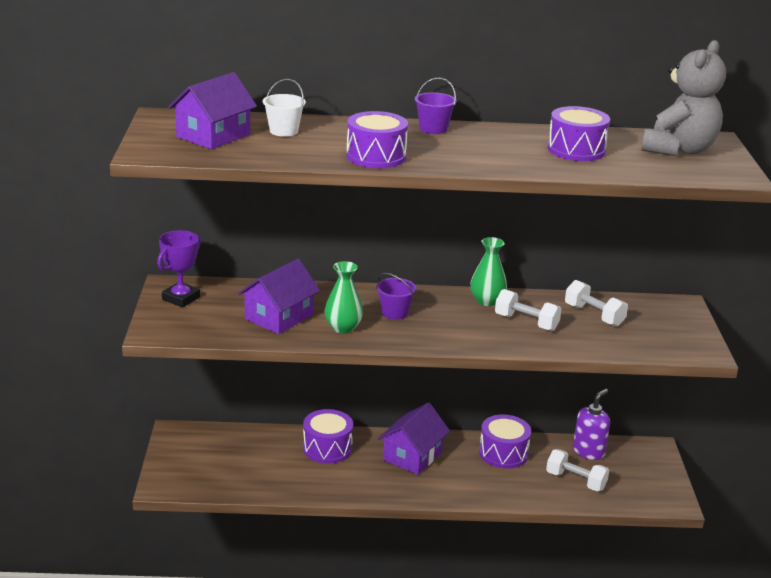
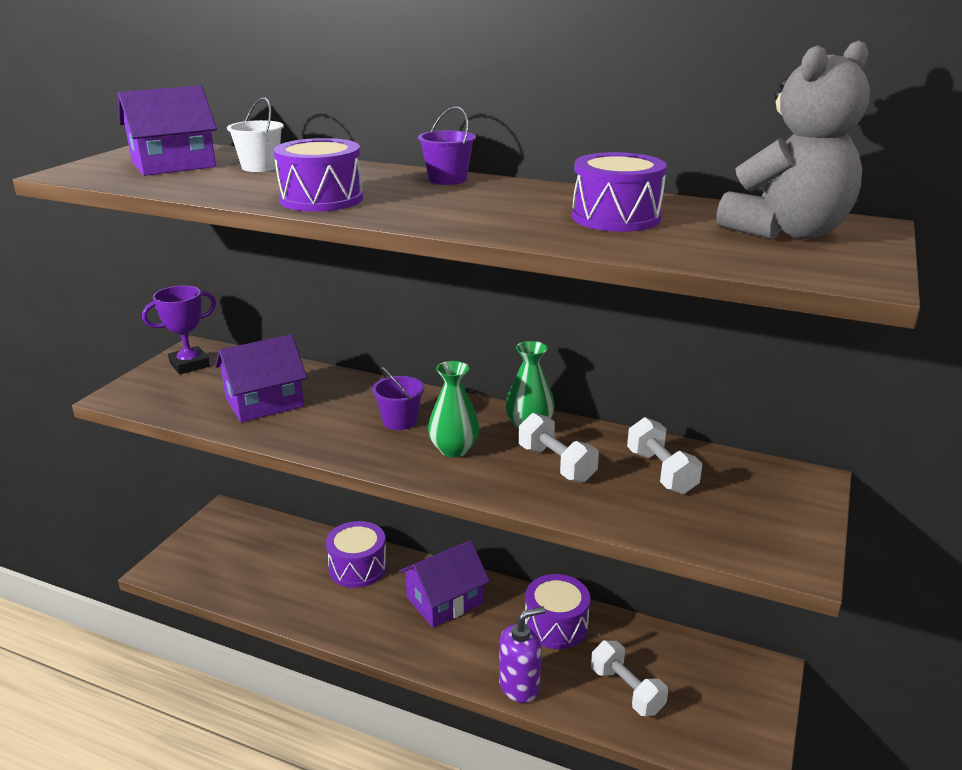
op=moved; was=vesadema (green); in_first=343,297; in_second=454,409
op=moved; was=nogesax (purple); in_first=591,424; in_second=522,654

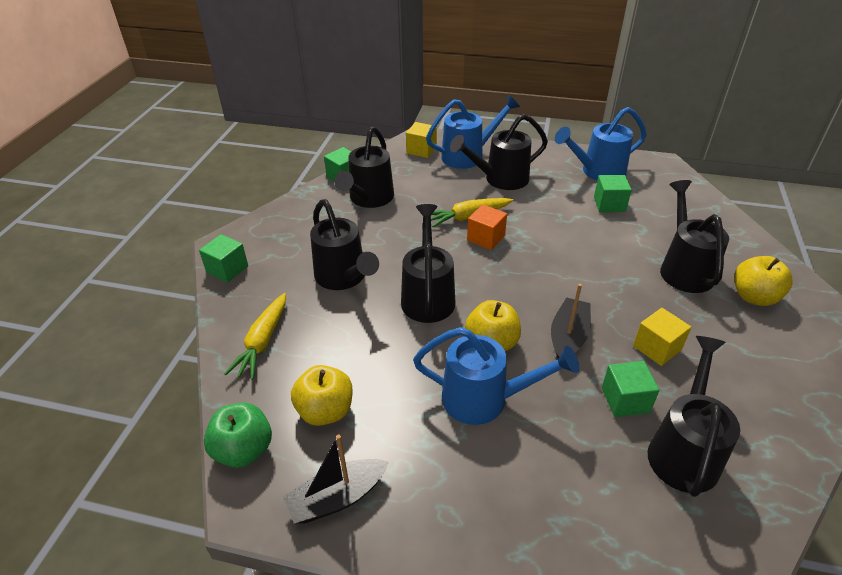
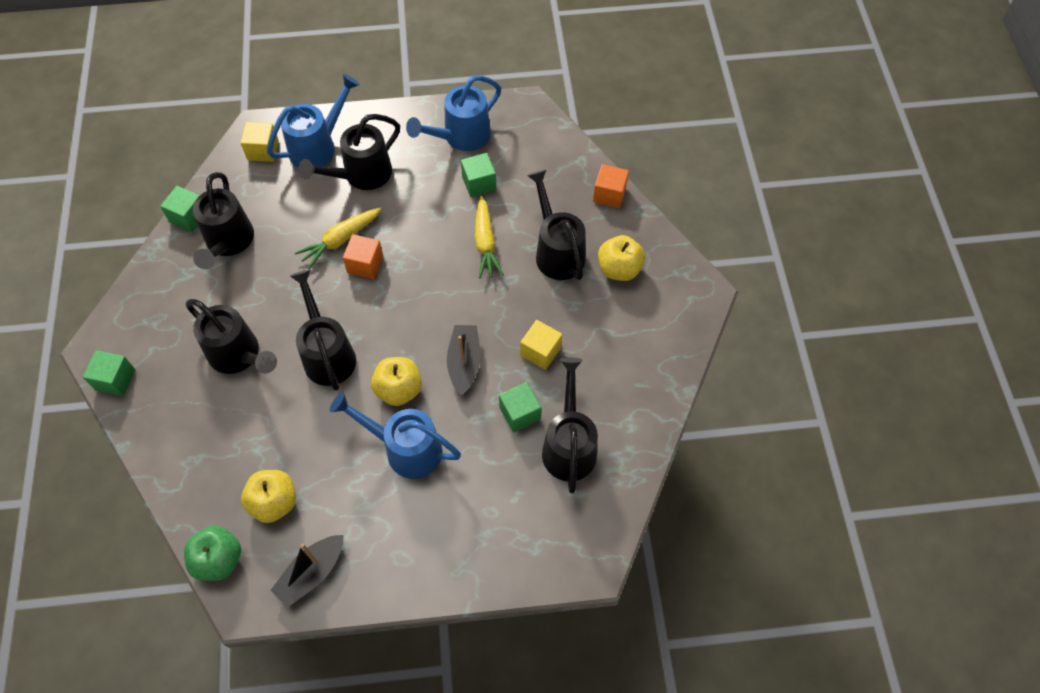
op=added; now=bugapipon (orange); in_second=611,186
op=moved; was=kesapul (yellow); in_first=255,336; in_second=489,236
op=turned; was=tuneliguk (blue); in_first=496,376; in_second=395,435; clockwise=-150

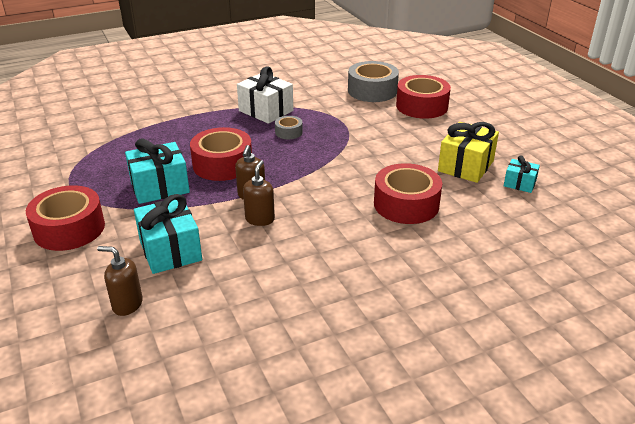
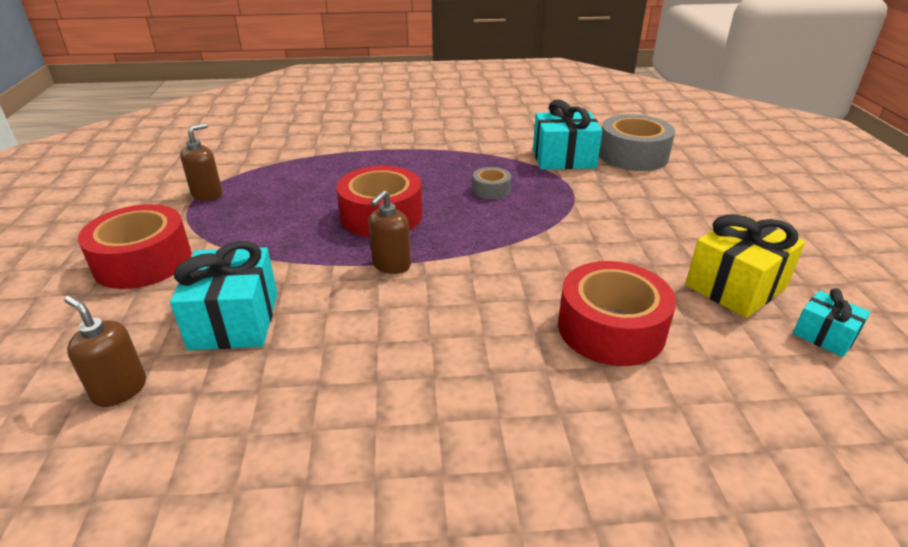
op=removed; was=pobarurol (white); in_first=265,95
op=removed; was=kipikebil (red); in_first=423,97
op=moved; was=pobarurol (turquoise); in_first=157,171; in_second=567,135
op=moved; was=nogesax (brown); in_first=259,193; in_second=201,162

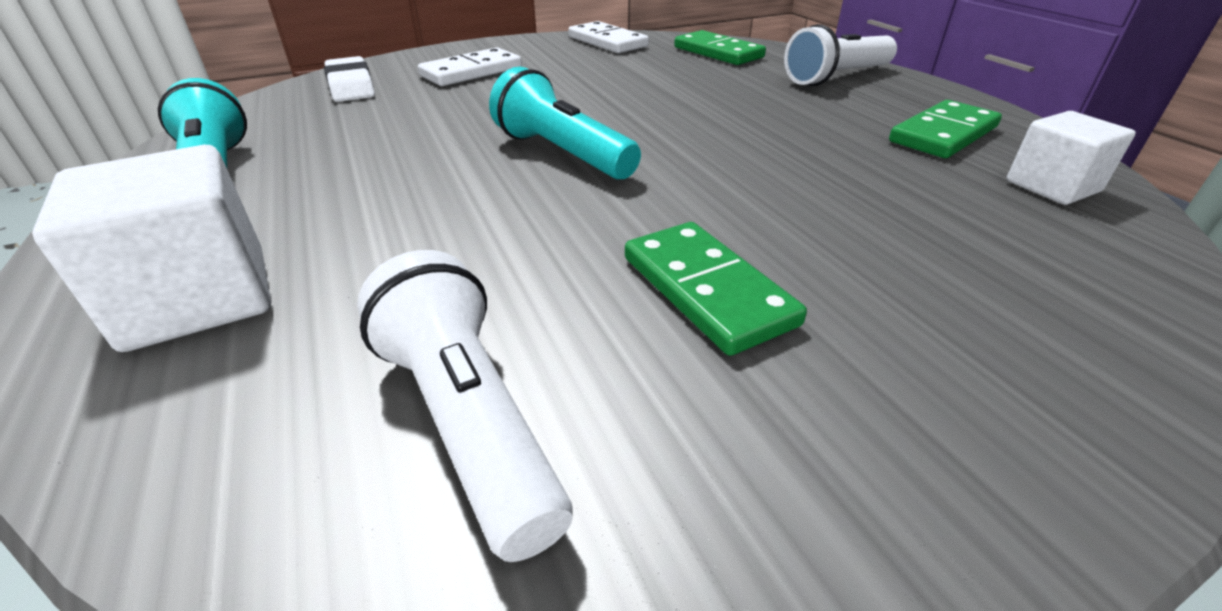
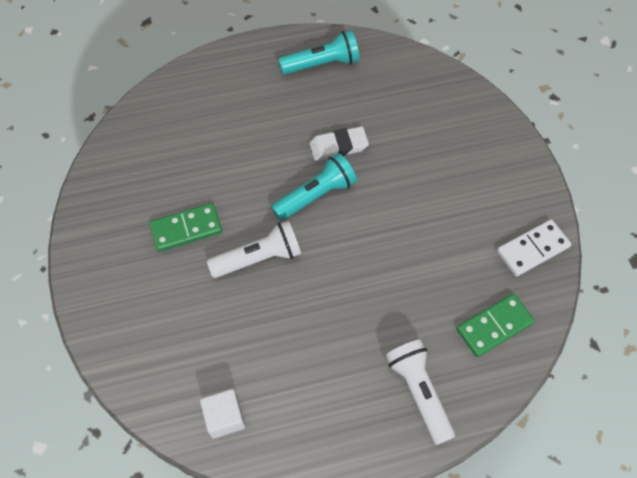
op=removed; was=bugapipon (white); in_first=151,248
op=removed; was=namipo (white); in_first=470,66
op=removed; was=namipo (green); in_first=945,129
op=moved; was=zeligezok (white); in_first=349,79; in_second=339,143
op=moved; was=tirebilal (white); in_first=465,406; in_second=254,249

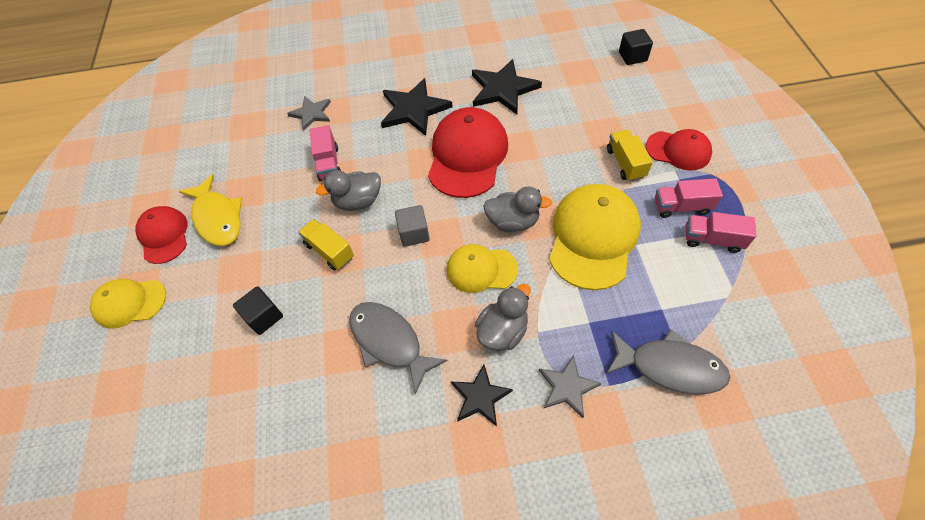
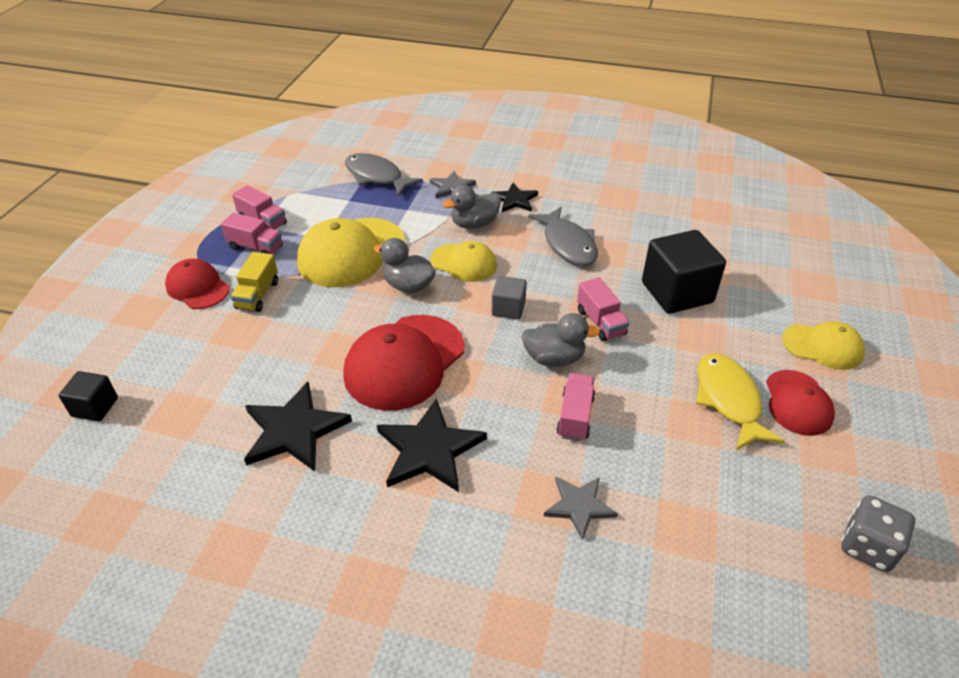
op=added; now=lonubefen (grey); in_second=878,533
op=recoloured; was=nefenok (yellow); now=nefenok (pink); in_first=326,244; in_second=603,309
op=resized; was=bugapipon (black); in_first=258,310; in_second=684,272; ratio=1.89

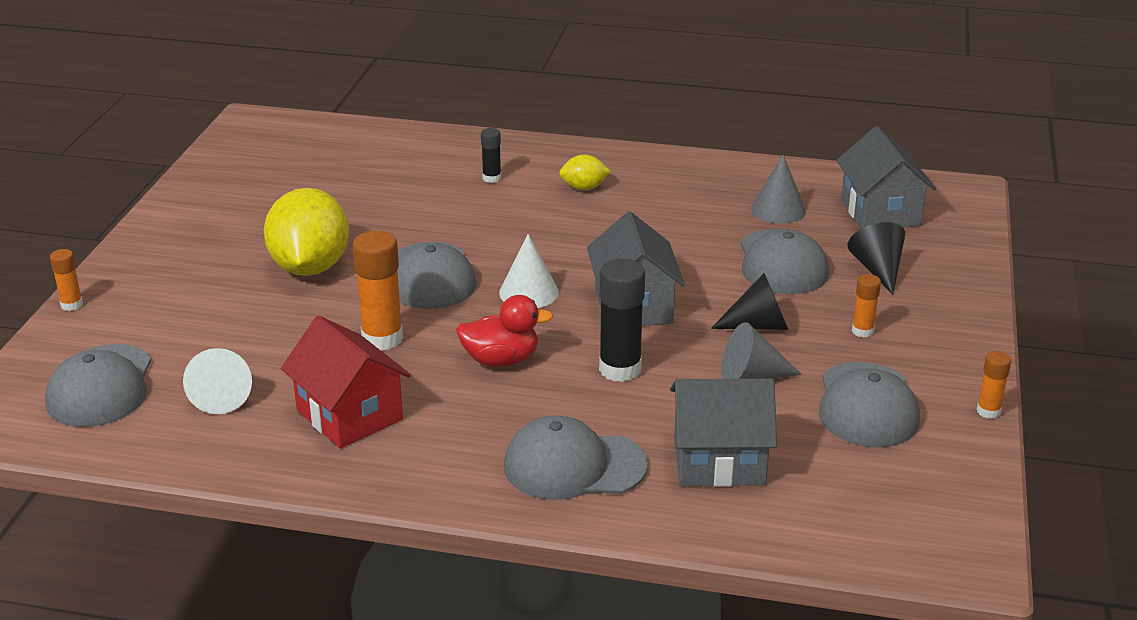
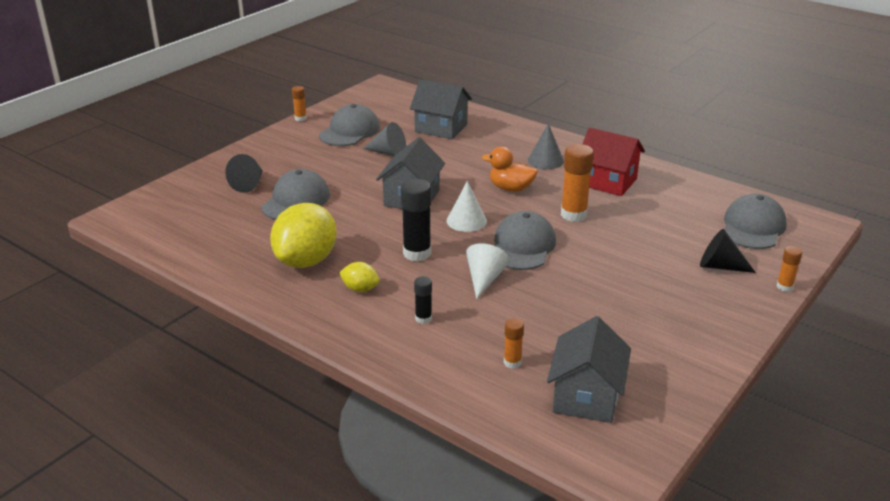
op=removed; was=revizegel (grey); in_first=576,457
op=moved; was=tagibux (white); in_first=217,381; in_second=488,271
op=moved; was=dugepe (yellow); in_first=306,232; in_second=303,235
op=moved; was=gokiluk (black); in_first=622,320; in_second=416,220
op=moved; was=tagibux (black); in_first=749,301; in_second=728,251
op=moved; was=tagibux (grey); in_first=778,189; in_second=546,146
op=moved; was=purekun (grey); in_first=886,177; in_second=589,369
op=moved; was=gokiluk (orange); in_first=866,305; in_second=514,343
op=recoloured; was=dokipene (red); now=dokipene (orange); in_first=504,331; in_second=509,169
op=turned; was=purekun (red); in_first=346,382; in_second=613,161; clockwise=-45

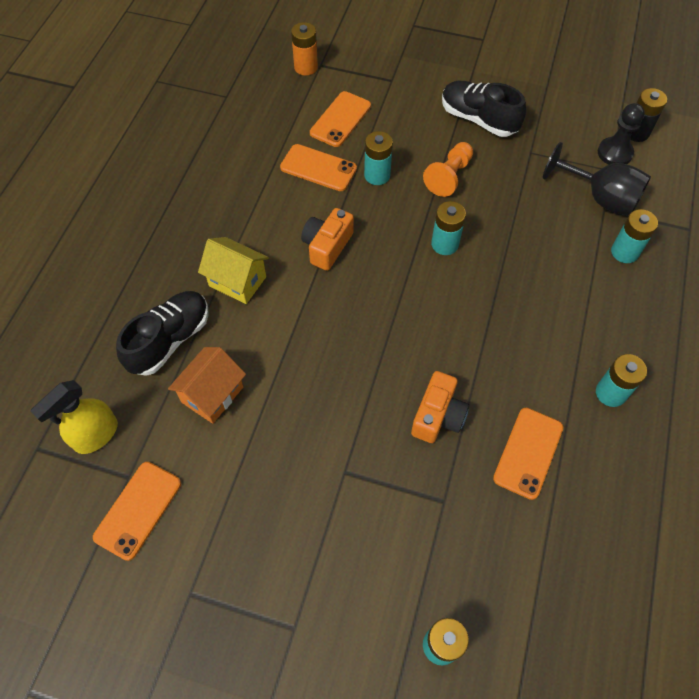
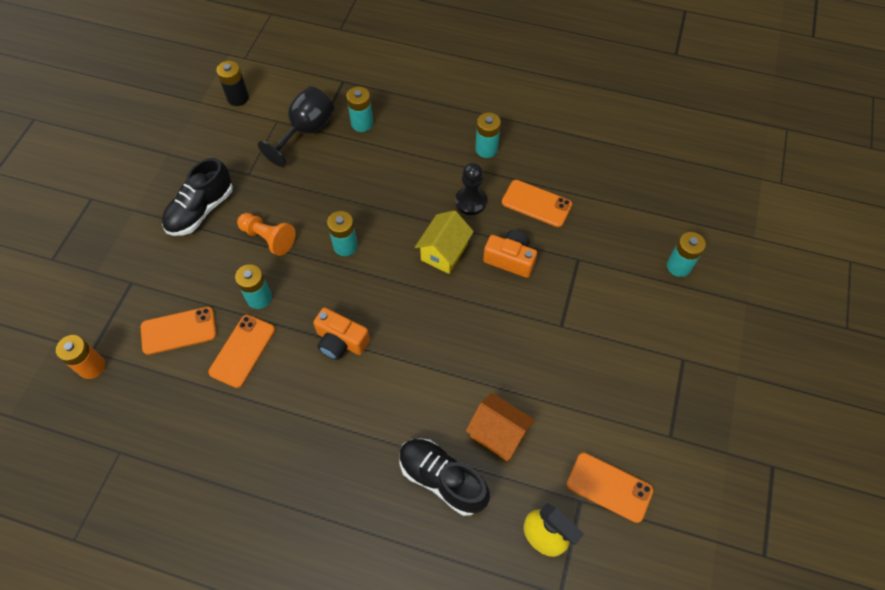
op=moved; was=purekun (yellow); in_first=233,270; in_second=444,242
op=moved; was=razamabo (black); in_first=621,134; in_second=471,189
op=turned; was=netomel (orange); in_first=340,119; in_second=179,331; clockwise=-45

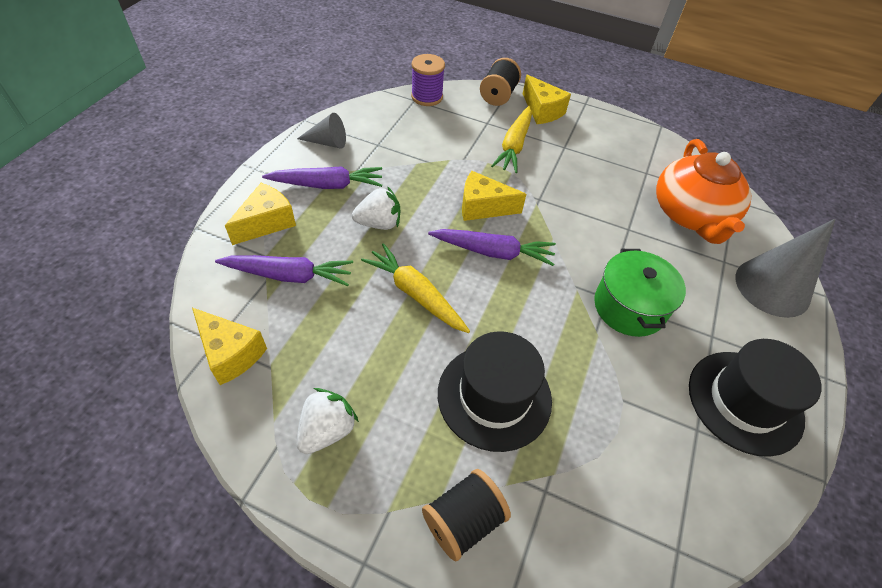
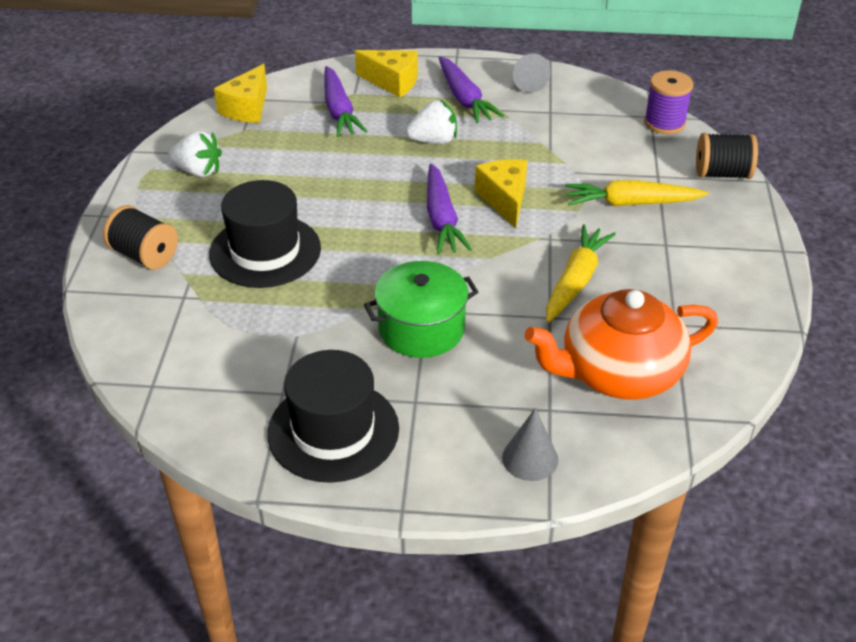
op=removed; was=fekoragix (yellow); in_first=547,99
op=moved; was=kesapul (yellow); in_first=415,288; in_second=581,273
op=turned; was=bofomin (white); in_first=376,208; in_second=431,121; clockwise=-75
op=resized; was=tagibux (grey); in_first=785,268; in_second=530,444; ratio=0.55

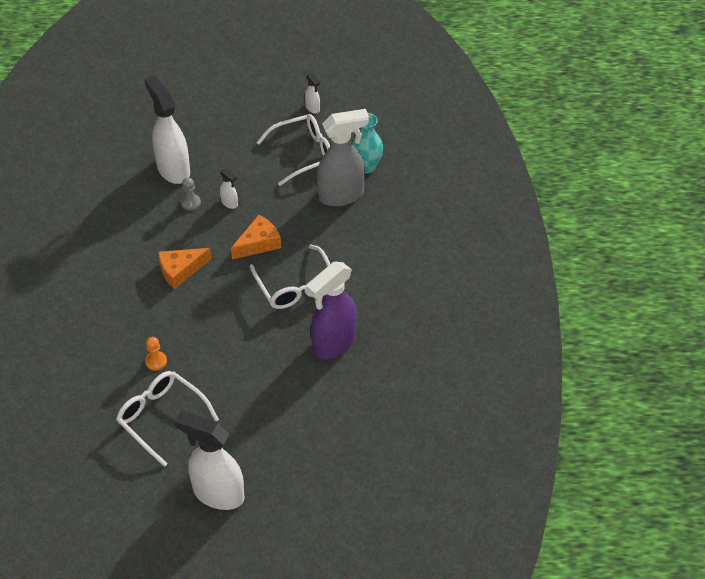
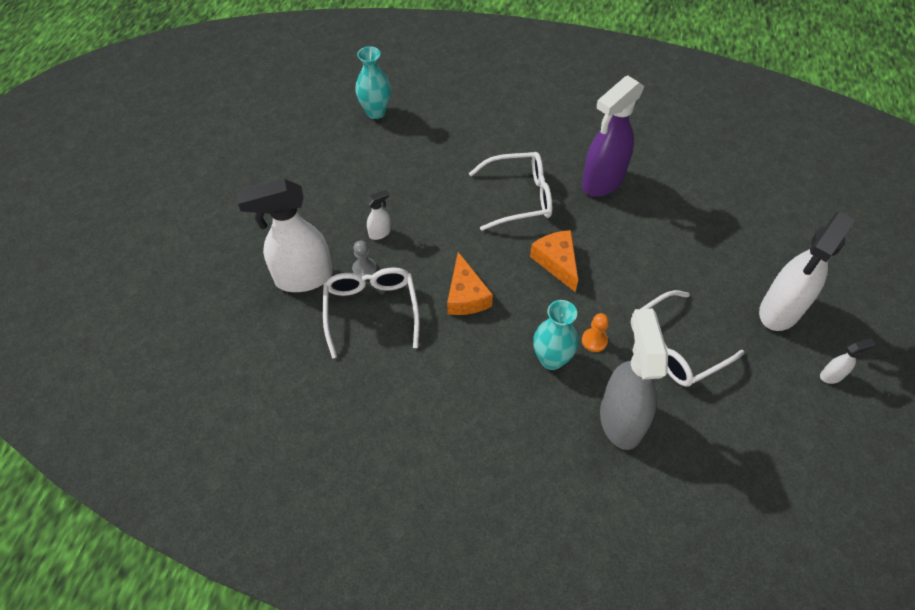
op=added; now=vesadema (turquoise); in_second=556,335
op=moved; was=fekoragix (orange); in_first=256,237; in_second=554,261
op=moved; was=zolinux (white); in_first=293,150; in_second=371,313
op=moved; was=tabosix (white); in_first=312,93; in_second=847,361
op=moved; was=tabosix (grey); in_first=343,157; in_second=634,379
op=turned; was=tabosix (purple); in_first=331,310; in_second=613,136; clockwise=75

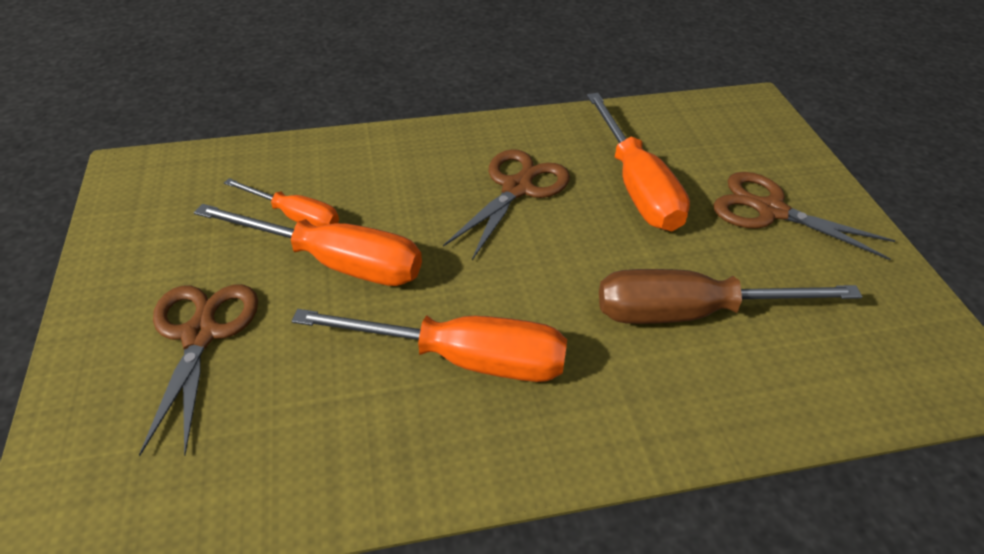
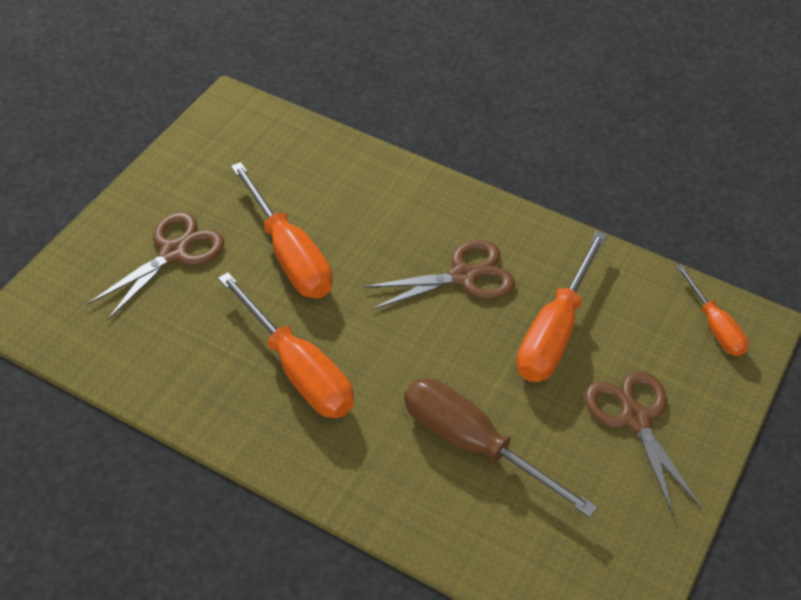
op=moved; was=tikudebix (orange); in_first=281,202; in_second=712,310

